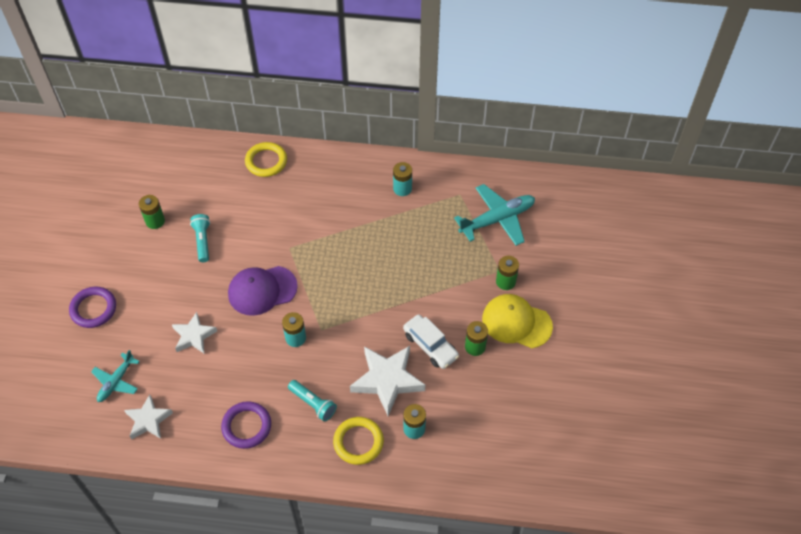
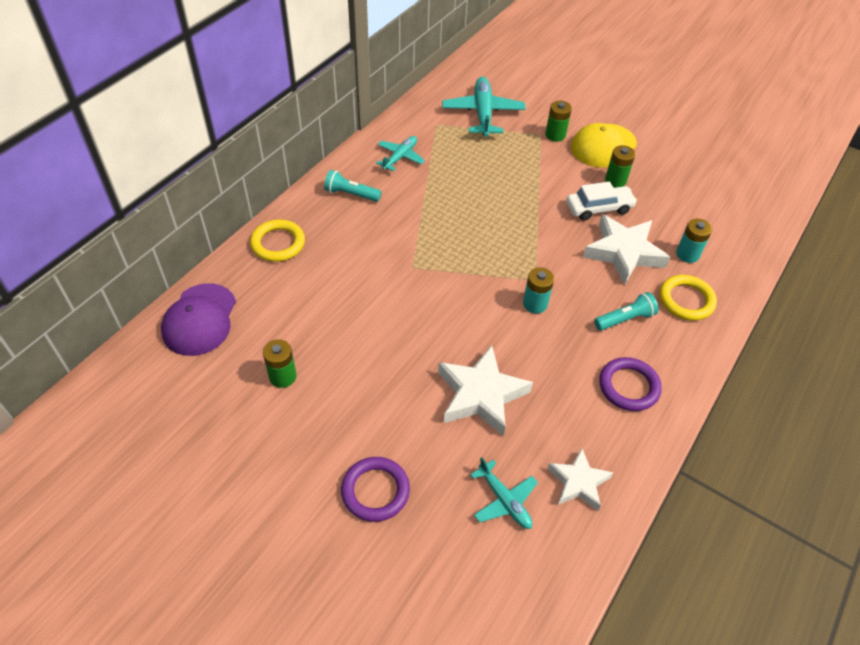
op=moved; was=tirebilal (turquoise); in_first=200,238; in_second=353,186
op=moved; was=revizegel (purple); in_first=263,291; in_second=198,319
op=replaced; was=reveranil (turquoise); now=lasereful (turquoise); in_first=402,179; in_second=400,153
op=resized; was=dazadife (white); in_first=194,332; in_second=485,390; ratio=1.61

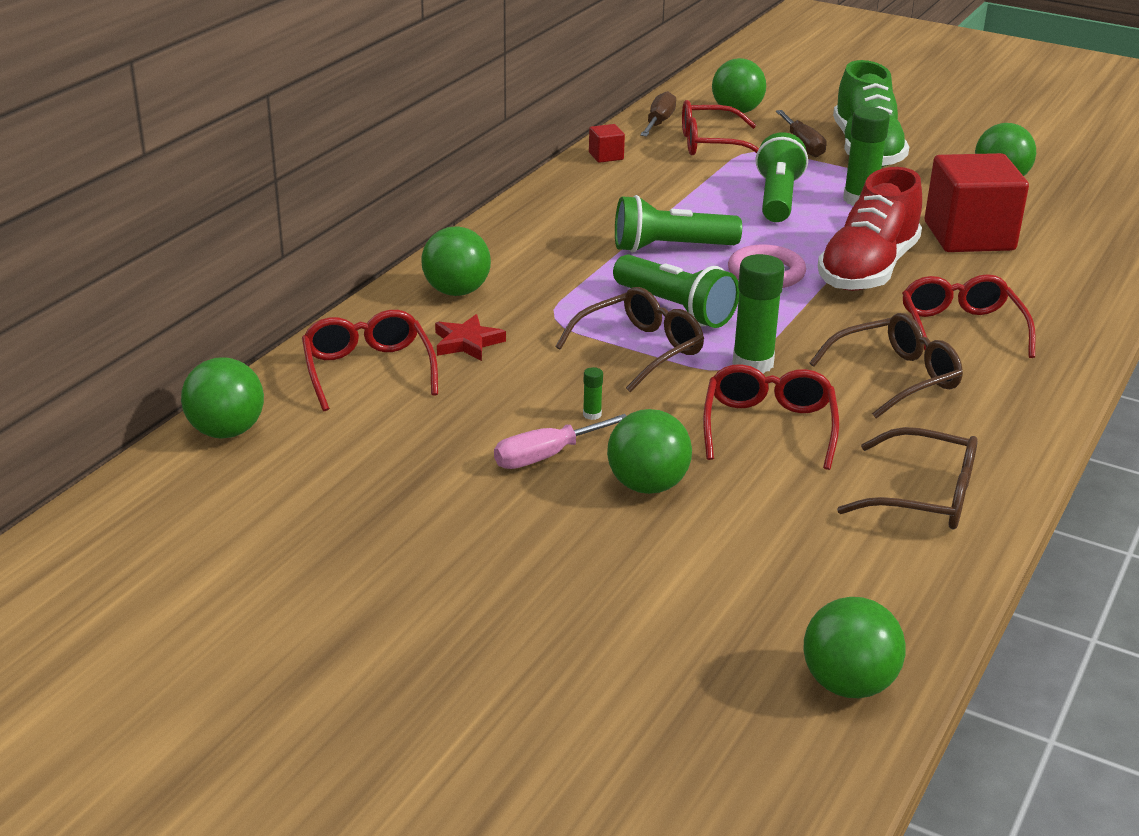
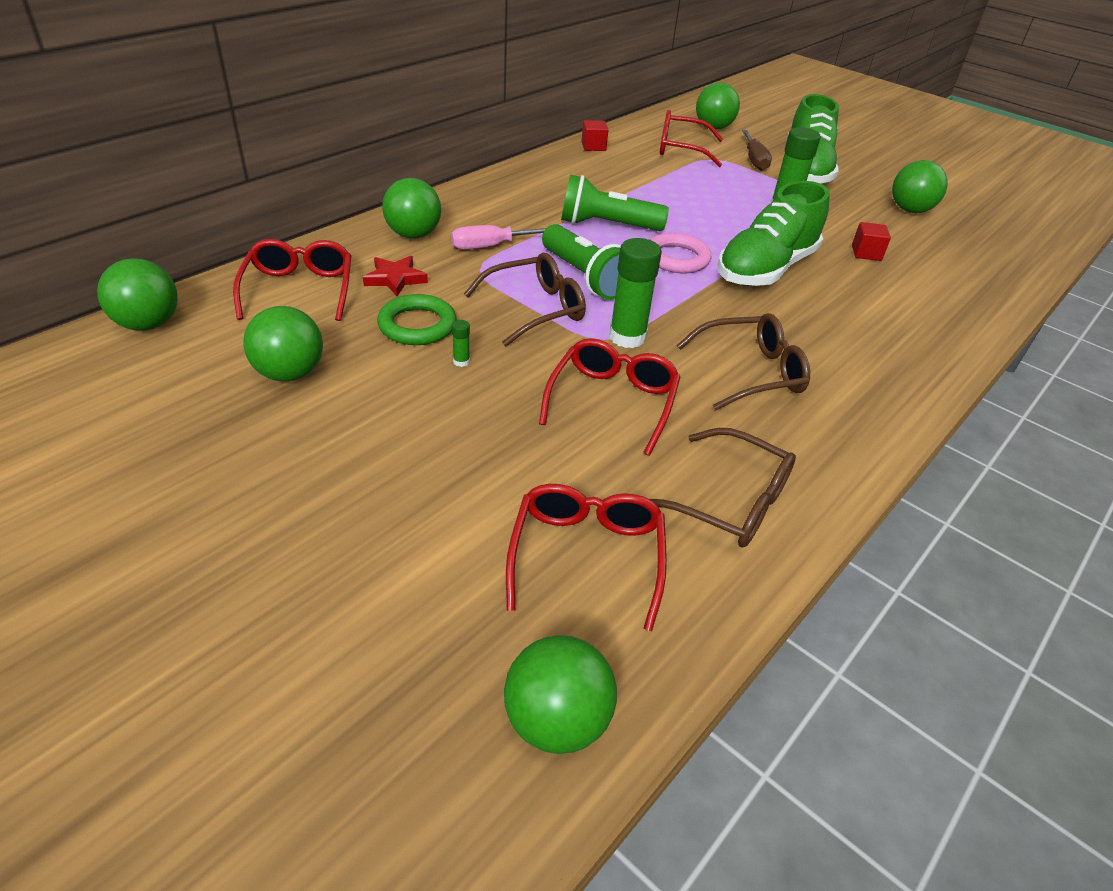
op=removed; was=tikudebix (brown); in_first=658,113
op=removed; was=tirebilal (green); in_first=782,177
op=added; now=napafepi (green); in_second=417,319
op=moved; was=tikudebix (pink); in_first=560,441; in_second=498,237
op=moved; was=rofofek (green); in_first=649,451; in_second=283,344
op=moved; was=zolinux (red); in_first=969,316; in_second=586,557
op=recoloured; was=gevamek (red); now=gevamek (green); in_first=870,229; in_second=773,233
op=resized; was=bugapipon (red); in_first=977,202; in_second=871,241; ratio=0.42

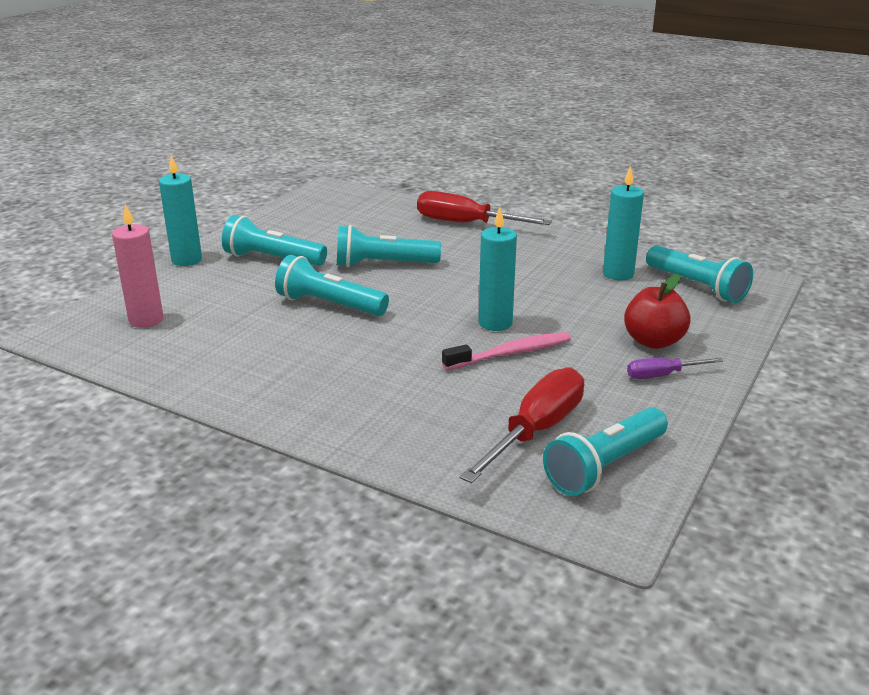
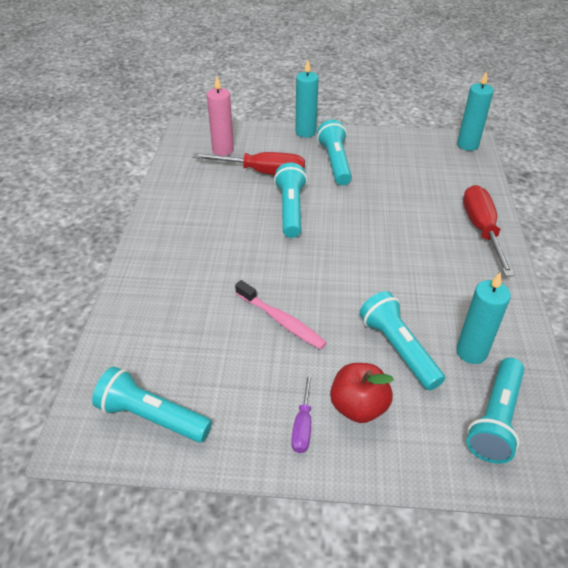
op=moved; was=tirebilal (turquoise); in_first=389,246; in_second=402,341
op=moved; was=tikudebix (red); in_first=522,425; in_second=248,163
op=moved; was=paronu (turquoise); in_first=497,269; in_second=475,111
op=turned; was=tikudebix (purple); in_first=675,368; in_second=301,413; clockwise=-135

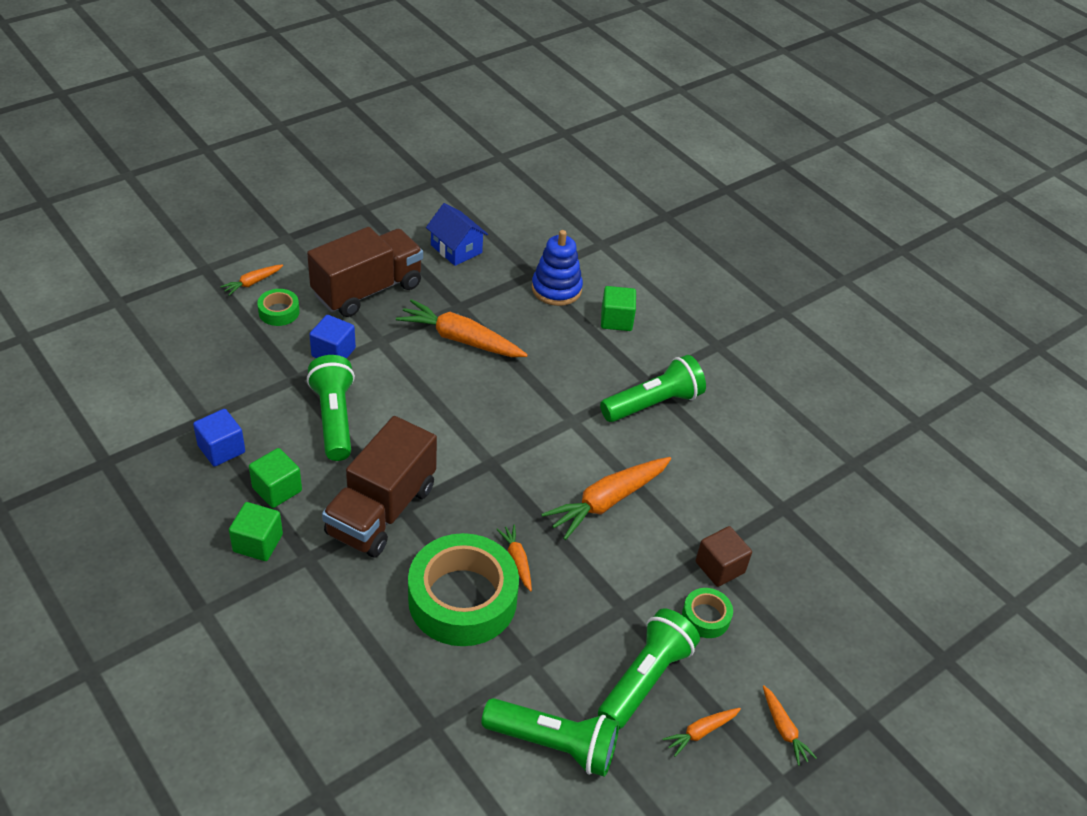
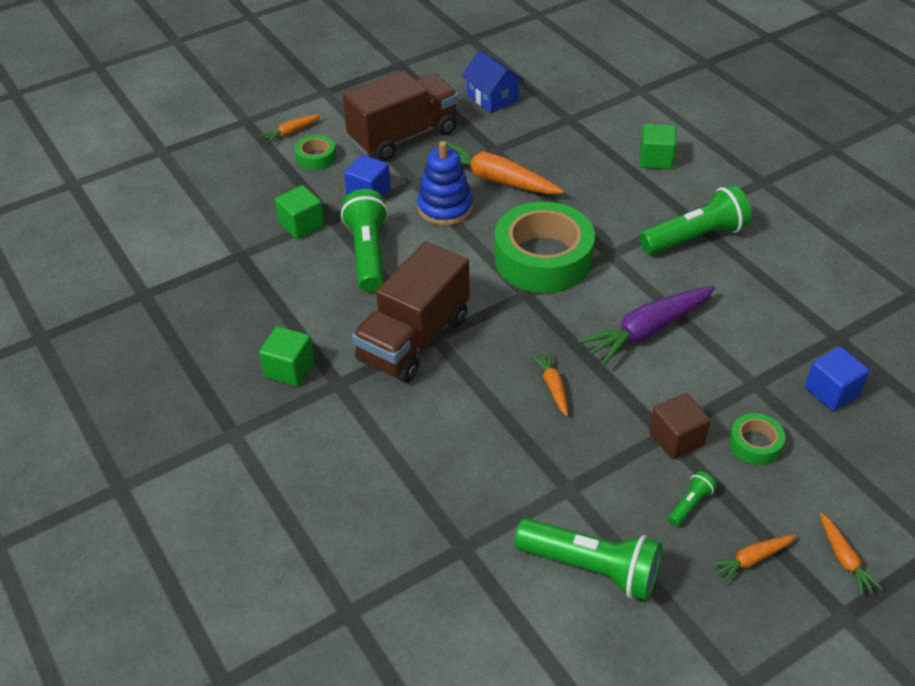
op=moved; was=bugapipon (blue); in_first=219,438; in_second=837,379
op=moved; was=bugapipon (green); in_first=275,478; in_second=299,212
op=moved; was=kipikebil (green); in_first=463,589; in_second=544,247
op=moved; was=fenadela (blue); in_first=557,268; in_second=445,183
op=moved; was=bugapipon (brown); in_first=724,556; in_second=680,426
op=recoloured; was=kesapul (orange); now=kesapul (purple); in_first=606,498; in_second=646,326
op=resized; was=tirebilal (green); in_first=649,668; in_second=692,498; ratio=0.45

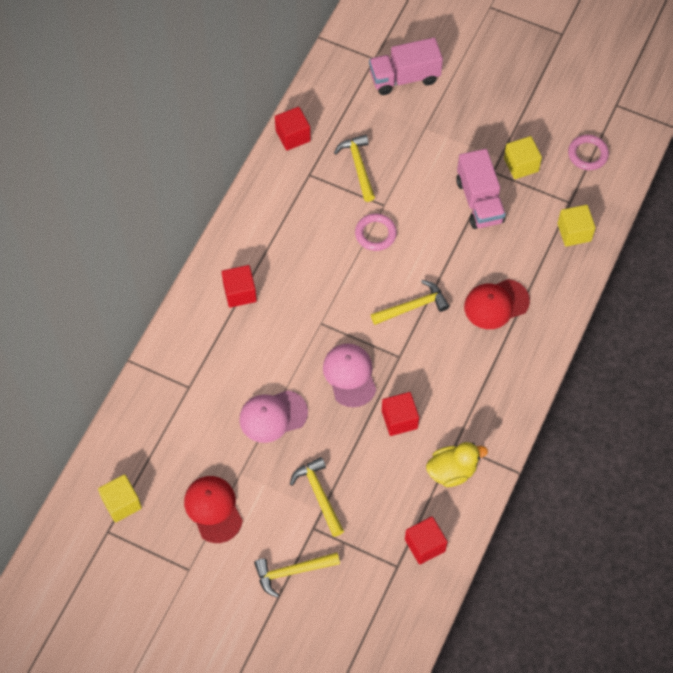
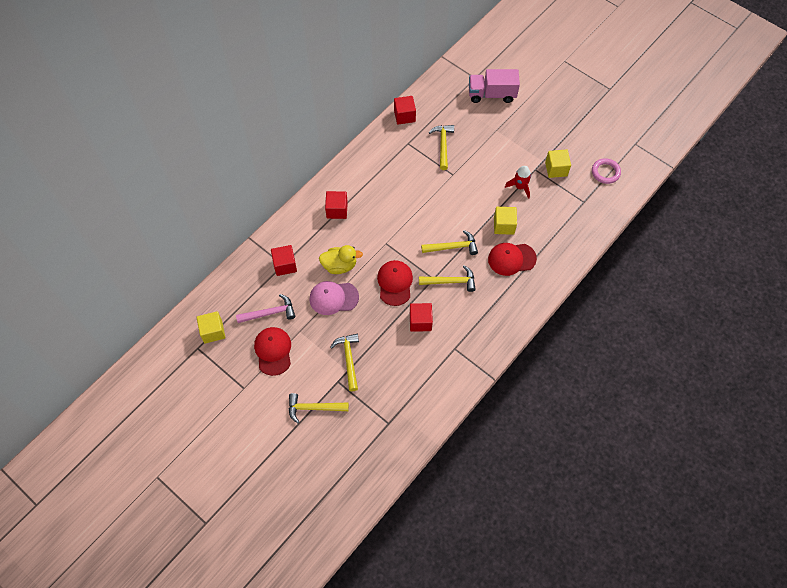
op=removed; was=napafepi (pink); in_first=376,232
op=added; now=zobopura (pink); in_second=265,308
op=added; now=zobopura (yellow); in_second=447,278
op=moved; was=bugapipon (red); in_first=426,540; in_second=284,260
op=moved; was=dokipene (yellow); in_first=457,464; in_second=341,259
op=moved; was=bugapipon (yellow); in_first=576,226; in_second=505,221
op=replaced; was=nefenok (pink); now=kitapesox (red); in_first=481,189; in_second=518,182
op=recoloured; was=revizegel (pink); now=revizegel (red); in_first=349,375; in_second=395,283

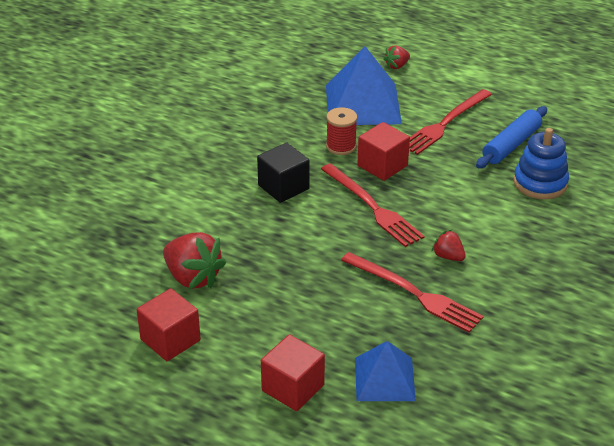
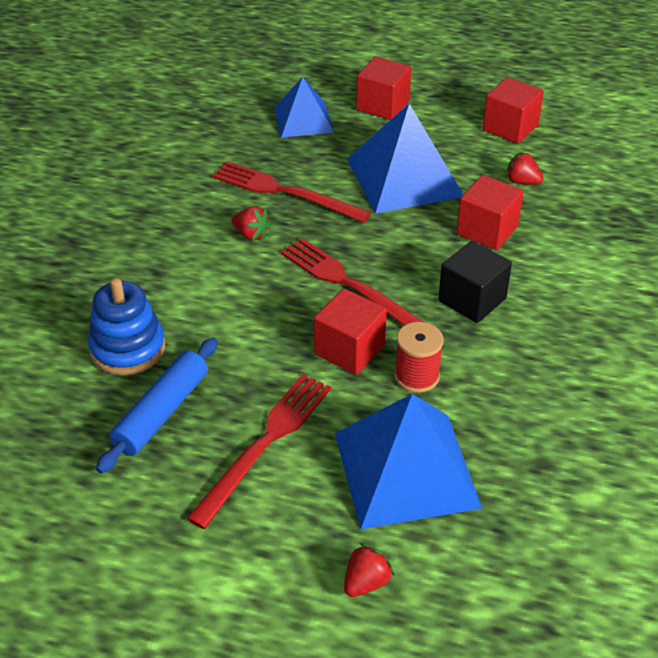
op=added; now=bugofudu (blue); in_second=405,159
op=added; now=bugapipon (red); in_second=490,212
op=resized; was=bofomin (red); in_first=194,260; in_second=524,168; ratio=0.53

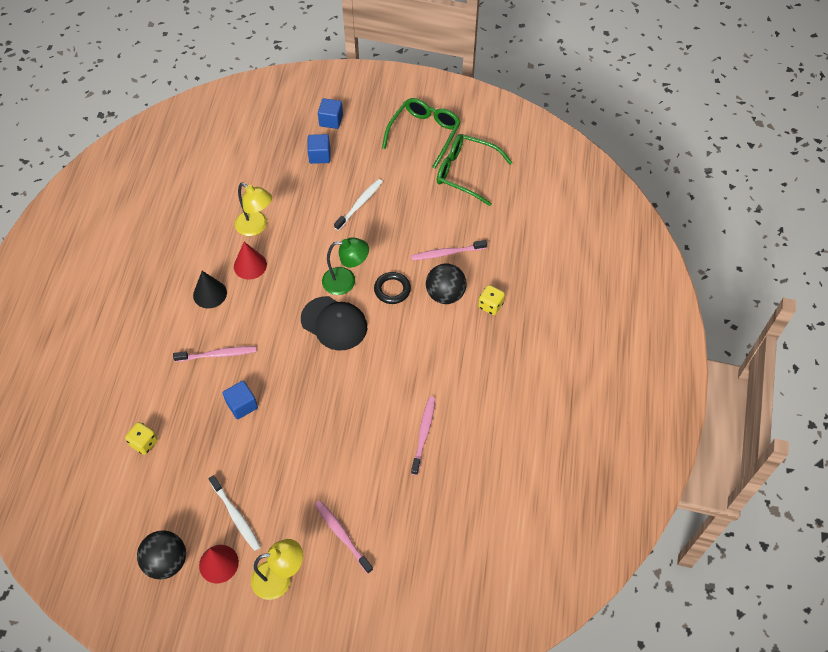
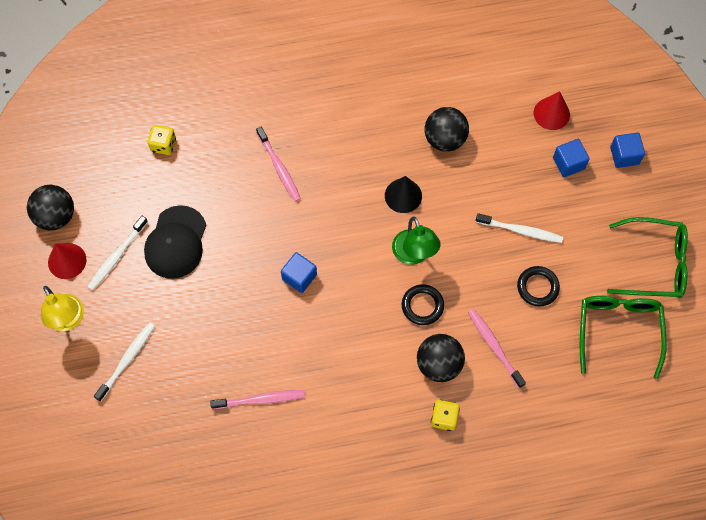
op=added; now=napafepi (black); in_second=538,286
op=moved; was=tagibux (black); in_first=210,289; in_second=403,194
op=moved; was=bugapipon (blue); in_first=240,400; in_second=299,272
op=moved; was=tagibux (red); in_first=250,261; in_second=552,110
op=moved; was=revizegel (black); in_first=334,323; in_second=175,242
op=replaced; was=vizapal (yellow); now=rofofek (black); in_first=253,209; in_second=447,129
op=recoloured; was=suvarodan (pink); now=suvarodan (white); in_first=344,537; in_second=124,361

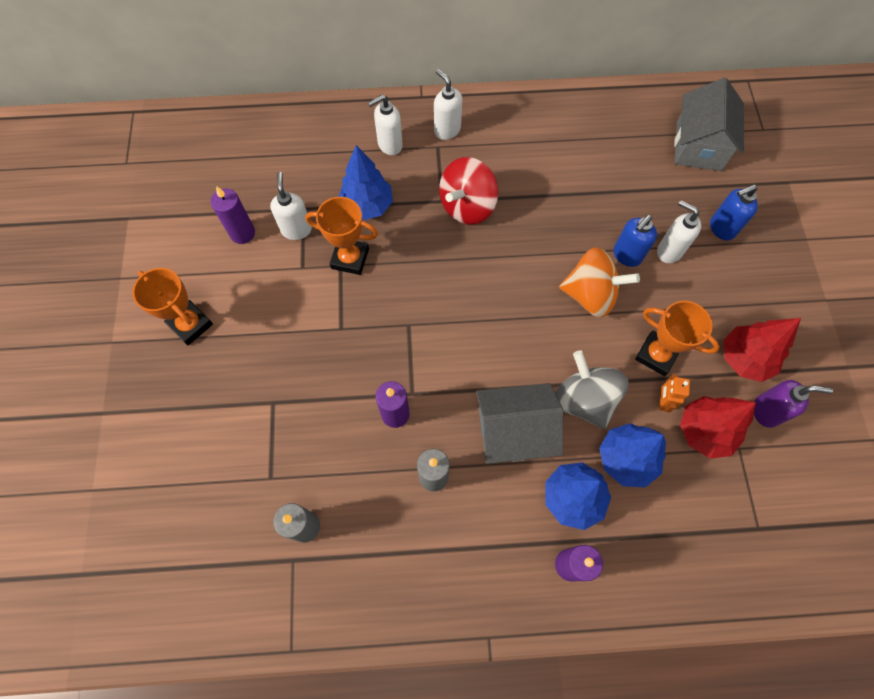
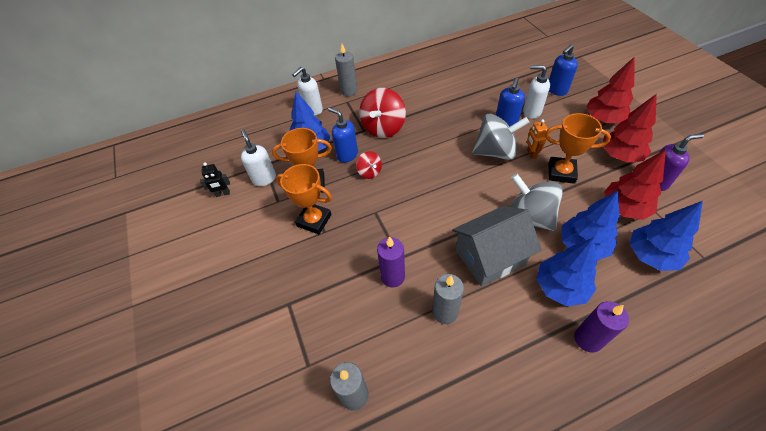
op=removed; was=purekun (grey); in_first=709,124
op=added; now=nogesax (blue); in_second=343,135
op=added; now=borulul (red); in_second=369,165
op=added; now=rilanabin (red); in_second=610,89
op=added; now=rilanabin (blue); in_second=666,236
op=moved; was=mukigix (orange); in_first=172,306; in_second=304,199
op=moved; was=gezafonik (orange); in_first=674,393; in_second=537,139
op=replaced; was=paronu (purple); now=gezafonik (black); in_first=233,215; in_second=215,179
op=replaced; was=nogesax (white); now=paronu (grey); in_first=448,104; in_second=346,70
op=recoloured; was=borulul (orange); now=borulul (grey); in_first=599,282; in_second=501,136

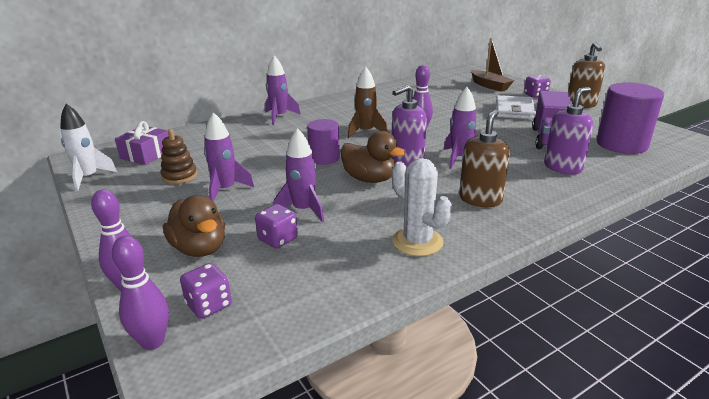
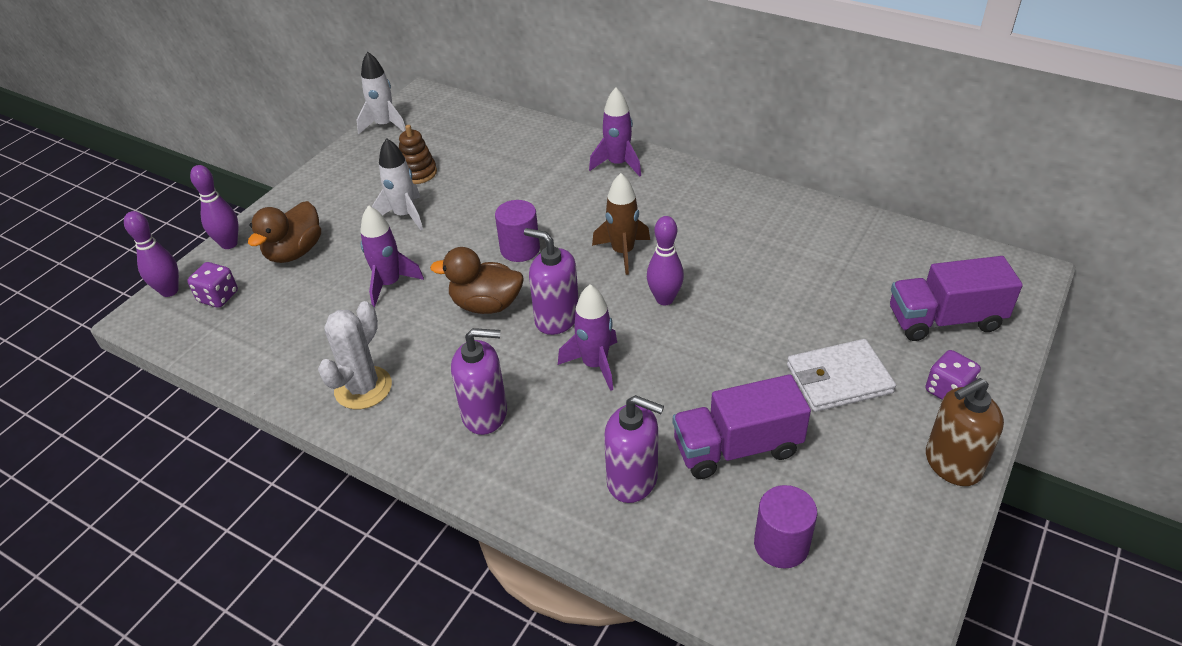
op=removed; was=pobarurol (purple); in_first=142,143
op=removed; was=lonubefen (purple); in_first=276,226
op=replaced; was=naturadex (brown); now=nefenok (purple); in_first=492,65; in_second=956,298
op=recoloured; was=kitapesox (purple); now=kitapesox (white); in_first=229,157; in_second=397,184
op=recoloured; was=nogesax (brown); now=nogesax (purple); in_first=484,158; in_second=479,381
op=turned; was=dokipene (brown); in_first=373,157; in_second=477,280; clockwise=90
op=resized; was=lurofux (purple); in_first=630,118; in_second=785,527; ratio=0.62

